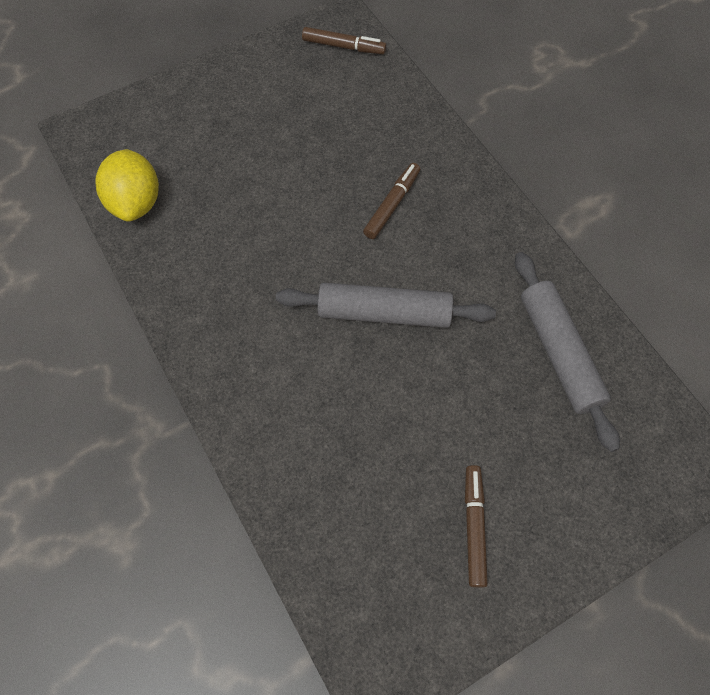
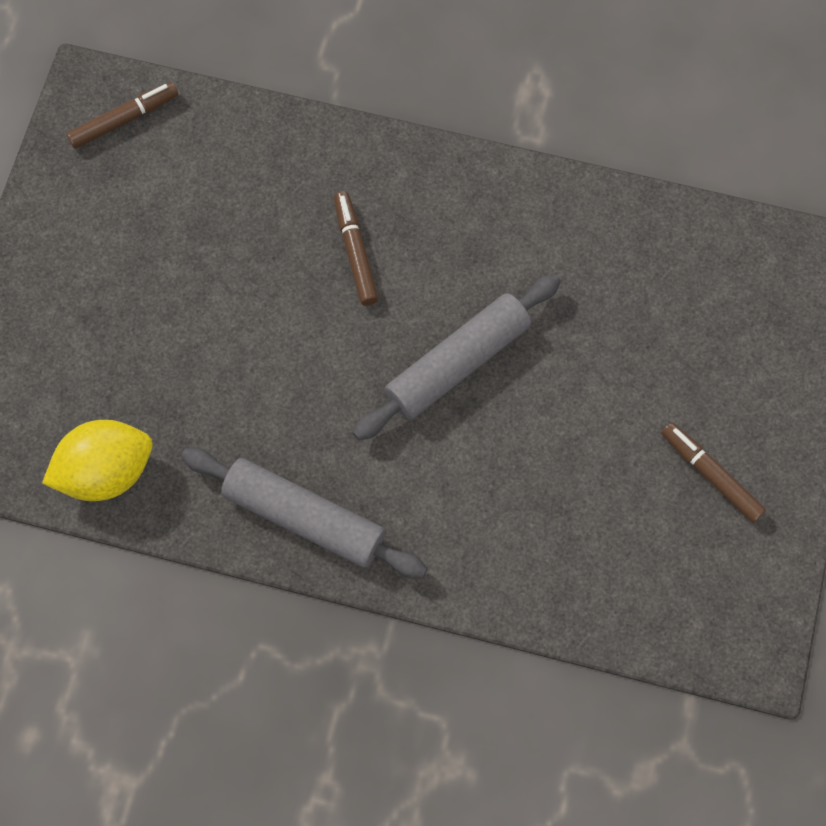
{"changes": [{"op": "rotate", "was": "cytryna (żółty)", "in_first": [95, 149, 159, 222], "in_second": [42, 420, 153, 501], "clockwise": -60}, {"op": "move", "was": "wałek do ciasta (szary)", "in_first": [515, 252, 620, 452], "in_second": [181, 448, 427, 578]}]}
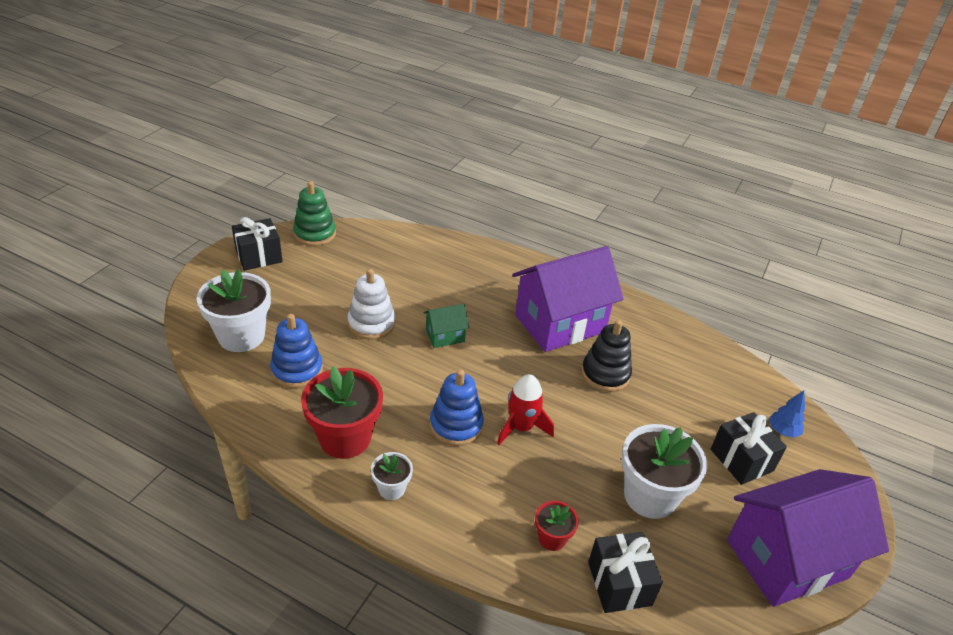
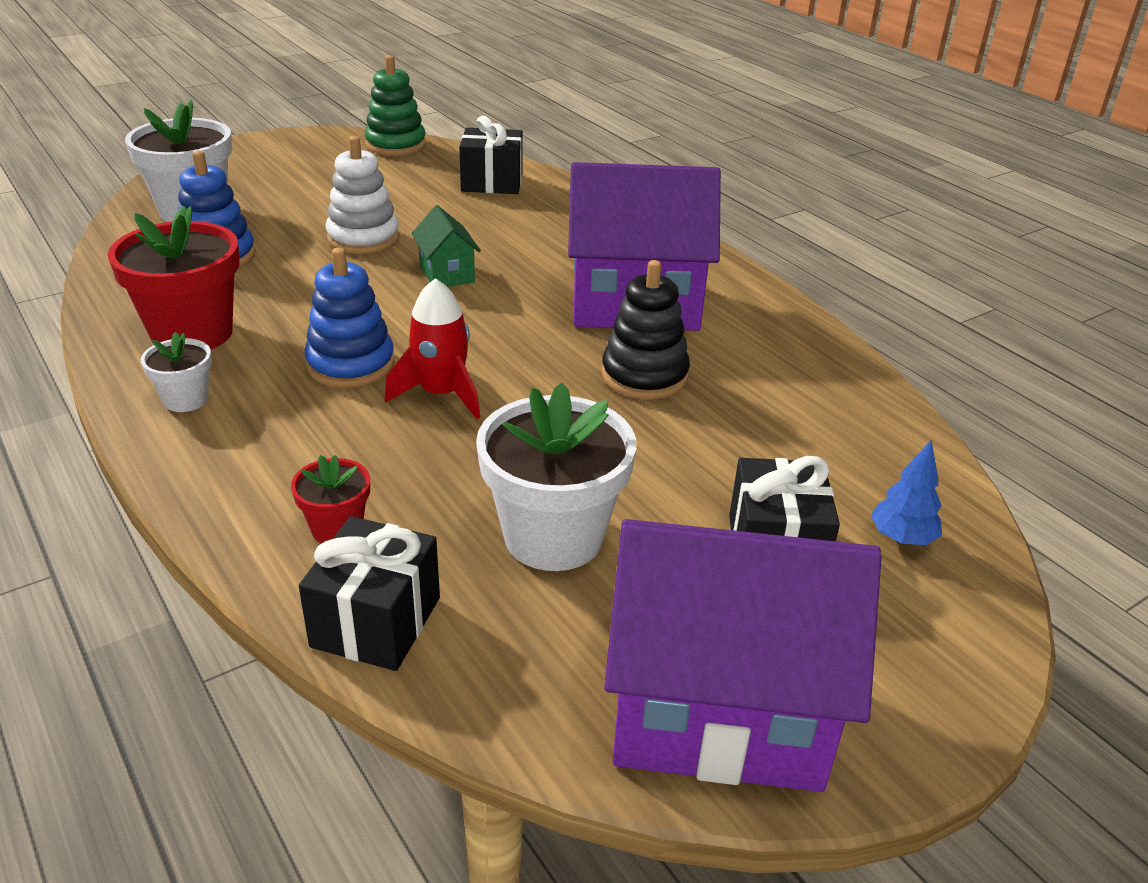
{"changes": [{"op": "move", "was": "prezent (czarny)", "in_first": [232, 217, 283, 271], "in_second": [459, 116, 523, 194]}, {"op": "rotate", "was": "domek (zielony)", "in_first": [423, 304, 469, 348], "in_second": [411, 205, 481, 287], "clockwise": 60}]}
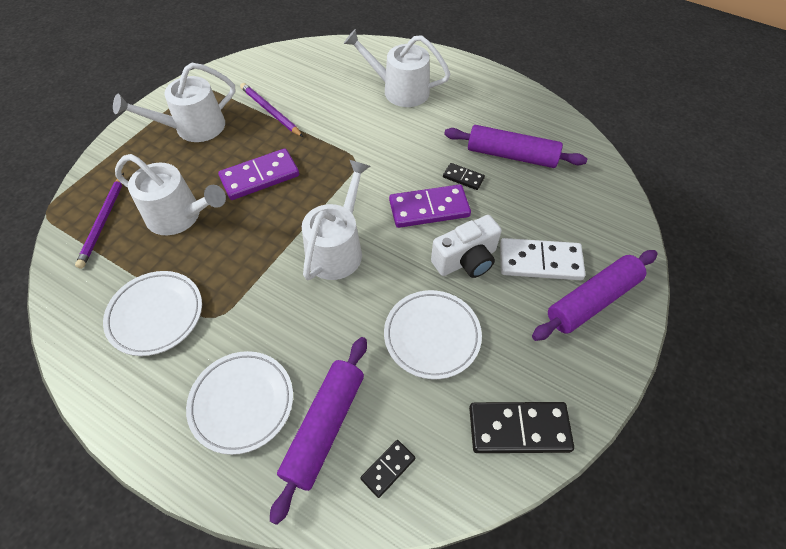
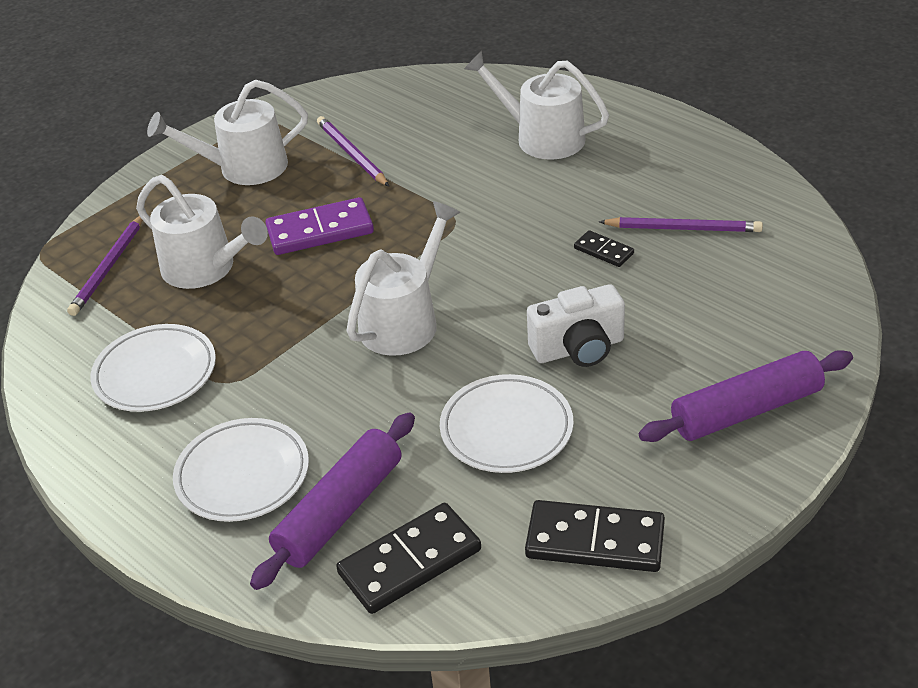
{"changes": [{"op": "resize", "was": "kostka domina (czarny)", "in_first": [360, 440, 416, 498], "in_second": [336, 503, 481, 614], "ratio": 1.9}, {"op": "delete", "was": "kostka domina (fioletowy)", "in_first": [389, 184, 471, 228]}, {"op": "replace", "was": "wałek do ciasta (fioletowy)", "now": "ołówek (fioletowy)", "in_first": [444, 125, 587, 168], "in_second": [599, 217, 763, 232]}, {"op": "delete", "was": "kostka domina (biały)", "in_first": [500, 238, 586, 280]}]}
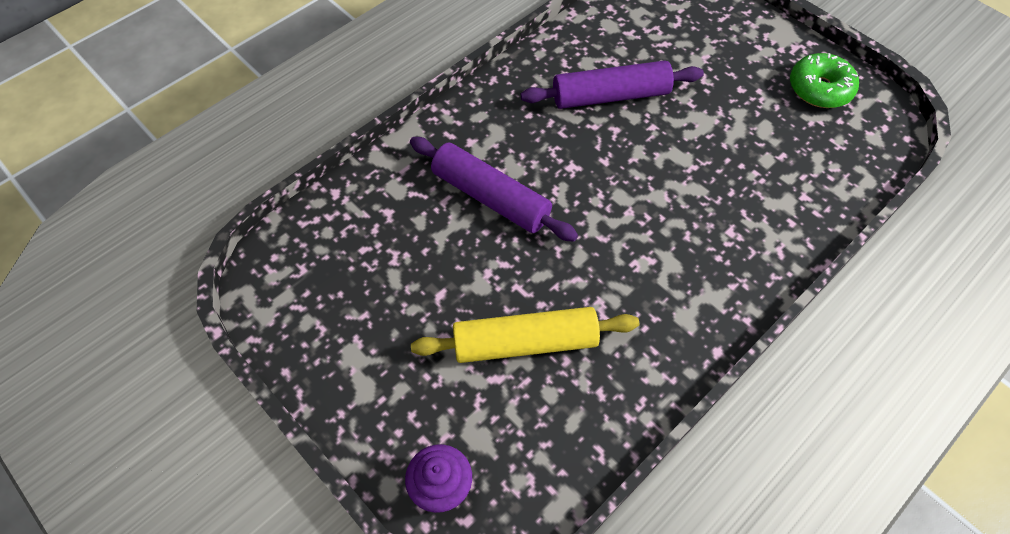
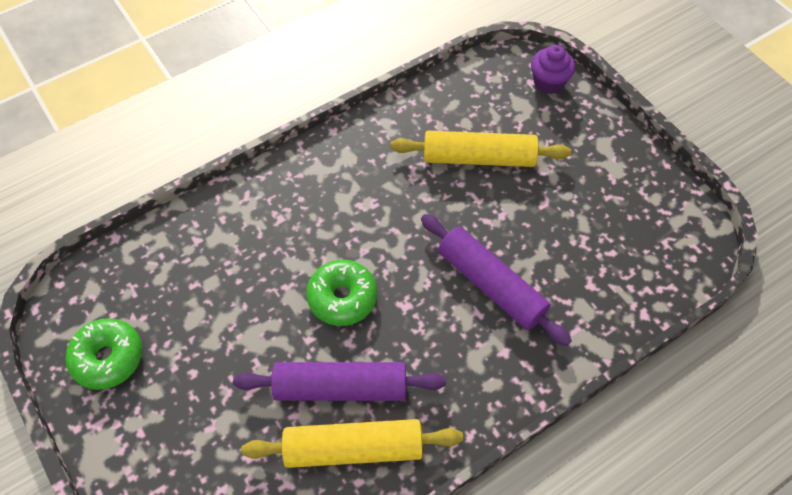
{"changes": [{"op": "insert", "now": "wałek do ciasta (żółty)", "in_second": [241, 419, 463, 468]}, {"op": "insert", "now": "donut (zielony)", "in_second": [306, 260, 377, 326]}]}
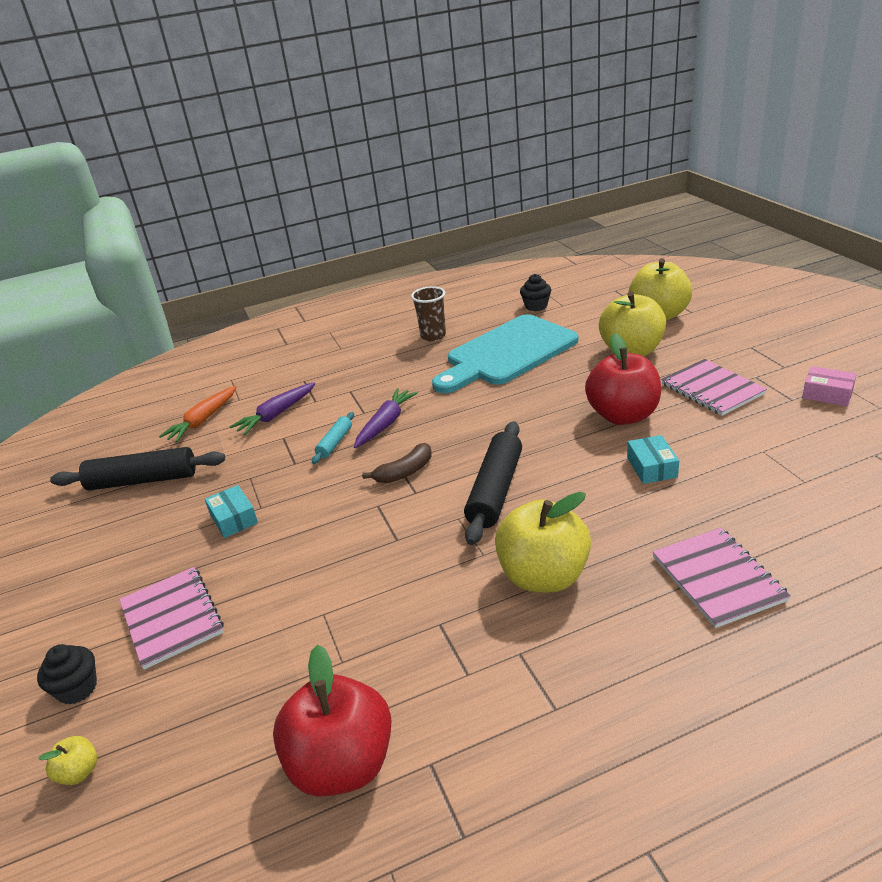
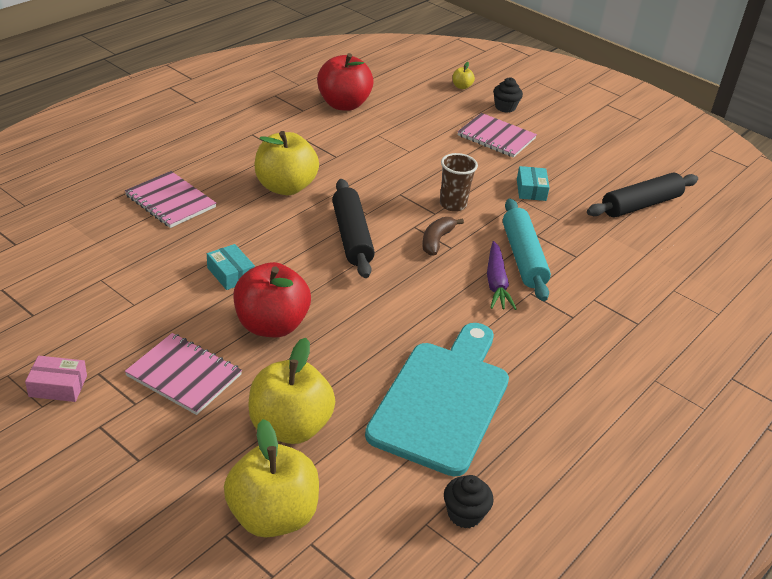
{"changes": [{"op": "delete", "was": "marchewka (pomarańczowy)", "in_first": [159, 386, 236, 442]}, {"op": "rotate", "was": "pudełko (turkusowy)", "in_first": [205, 485, 258, 538], "in_second": [517, 166, 550, 201], "clockwise": 60}, {"op": "delete", "was": "marchewka (fioletowy)", "in_first": [230, 382, 315, 435]}, {"op": "resize", "was": "wałek do ciasta (turkusowy)", "in_first": [312, 412, 354, 464], "in_second": [503, 199, 551, 301], "ratio": 1.93}, {"op": "move", "was": "szklanka (brązowy)", "in_first": [411, 286, 446, 341], "in_second": [440, 153, 478, 212]}]}
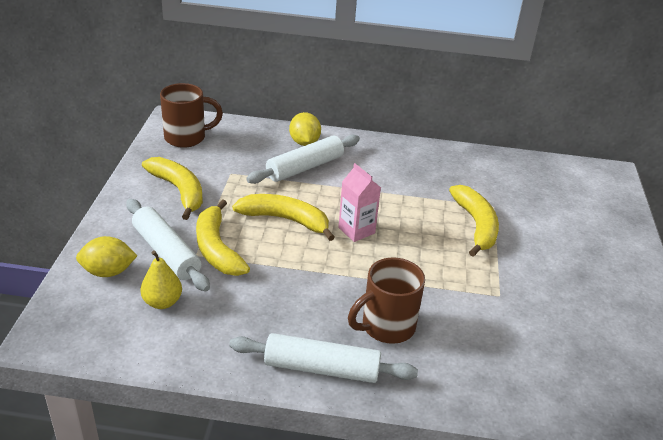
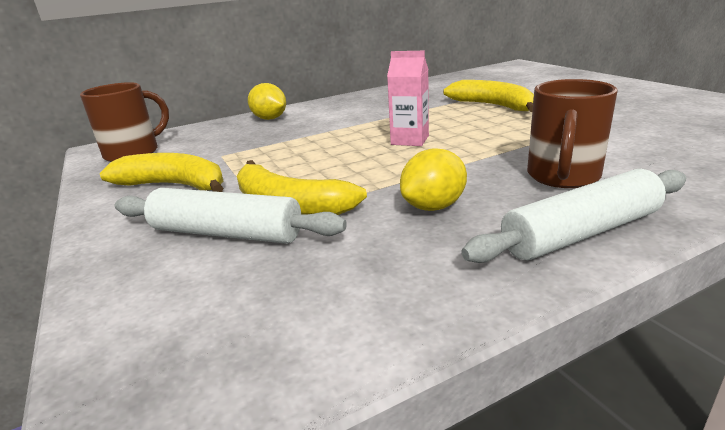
{"changes": [{"op": "move", "was": "cytryna (żółty)", "in_first": [76, 236, 137, 277], "in_second": [400, 148, 467, 211]}, {"op": "delete", "was": "gruszka (żółty)", "in_first": [140, 250, 182, 309]}, {"op": "delete", "was": "banan (żółty)", "in_first": [232, 194, 335, 241]}, {"op": "delete", "was": "wałek do ciasta (biały)", "in_first": [246, 134, 360, 184]}]}
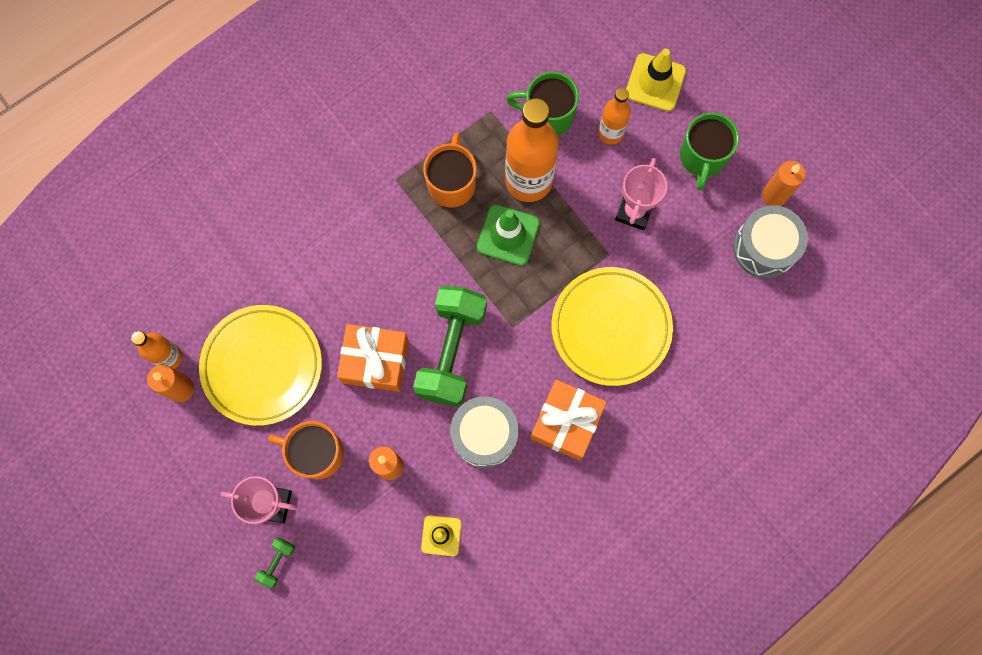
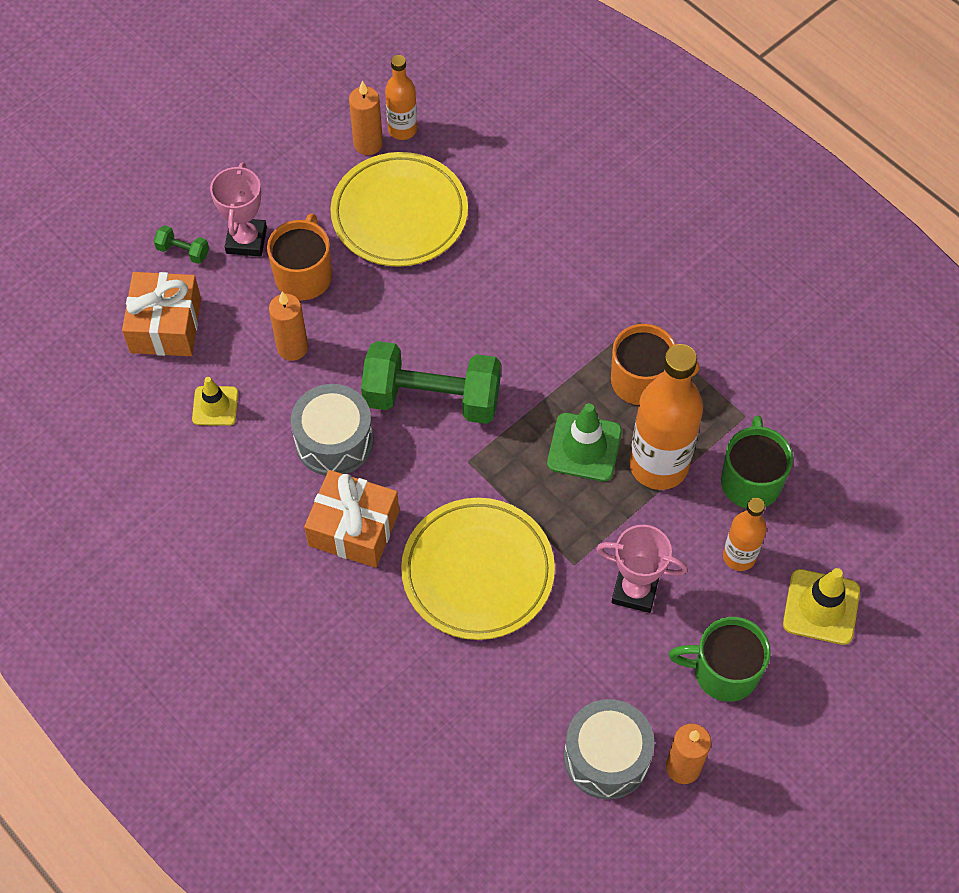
{"changes": [{"op": "move", "was": "prezent (pomarańczowy)", "in_first": [337, 324, 409, 392], "in_second": [122, 272, 201, 356]}]}
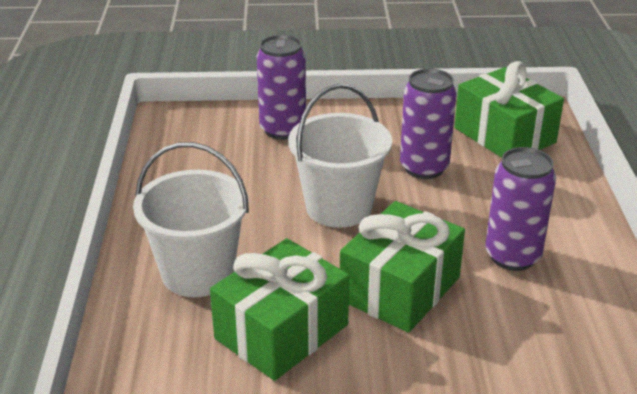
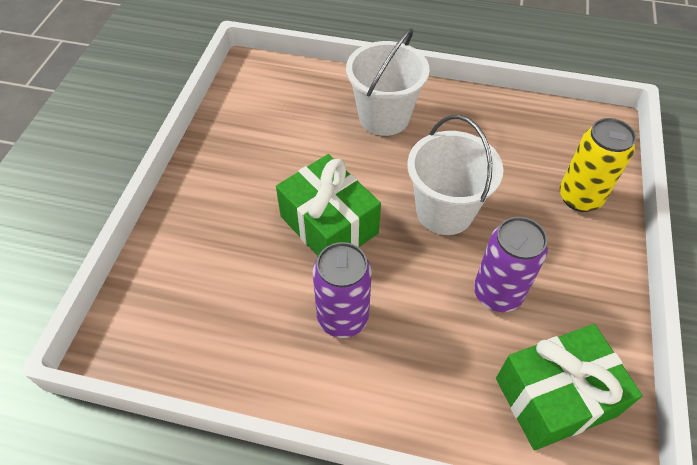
{"changes": [{"op": "delete", "was": "prezent (zielony)", "in_first": [210, 238, 349, 381]}, {"op": "recolor", "was": "puszka (fioletowy)", "now": "puszka (żółty)", "in_first": [257, 35, 306, 140], "in_second": [560, 118, 636, 212]}]}
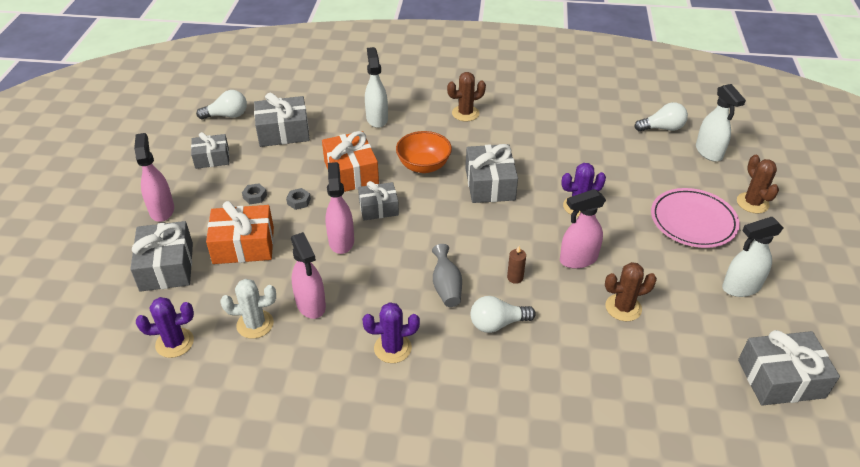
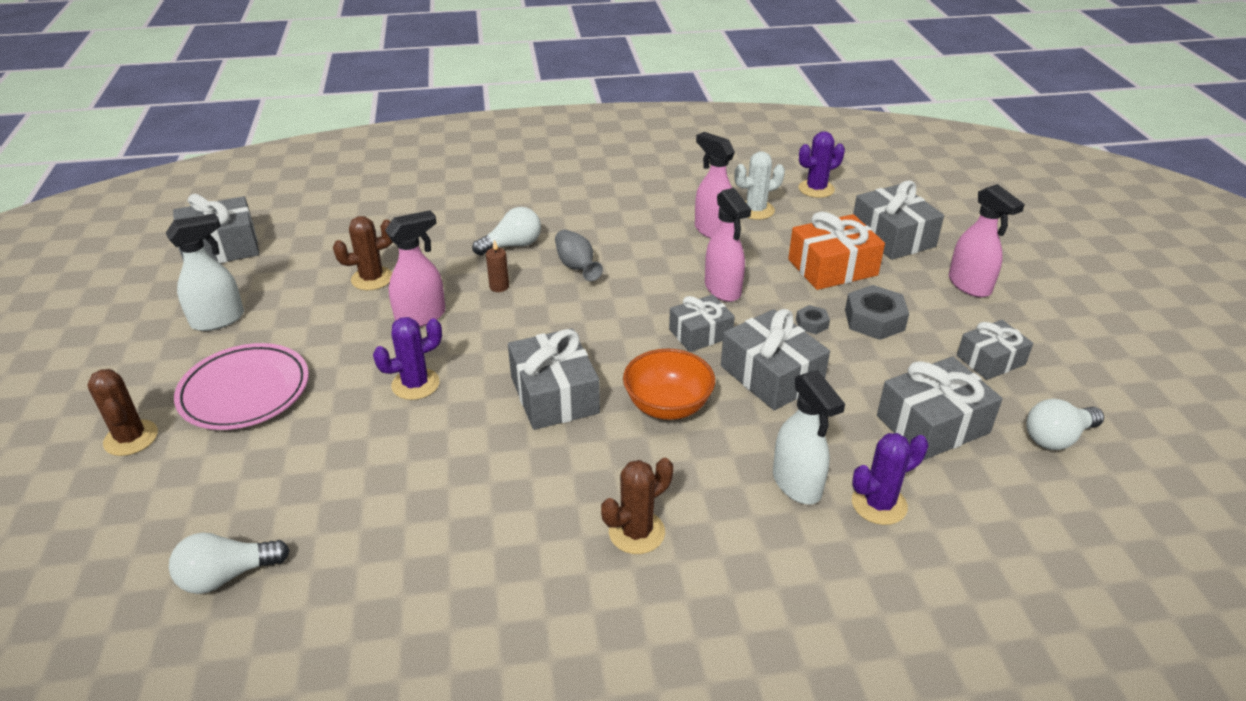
{"changes": [{"op": "resize", "was": "nakrętka (szary)", "in_first": [242, 183, 267, 204], "in_second": [845, 285, 909, 340], "ratio": 1.88}, {"op": "recolor", "was": "prezent (pomarańczowy)", "now": "prezent (szary)", "in_first": [322, 131, 379, 192], "in_second": [721, 309, 830, 410]}, {"op": "move", "was": "kaktus (fioletowy)", "in_first": [362, 302, 420, 363], "in_second": [852, 433, 928, 525]}, {"op": "delete", "was": "spryskiwacz (biały)", "in_first": [696, 84, 746, 162]}]}
